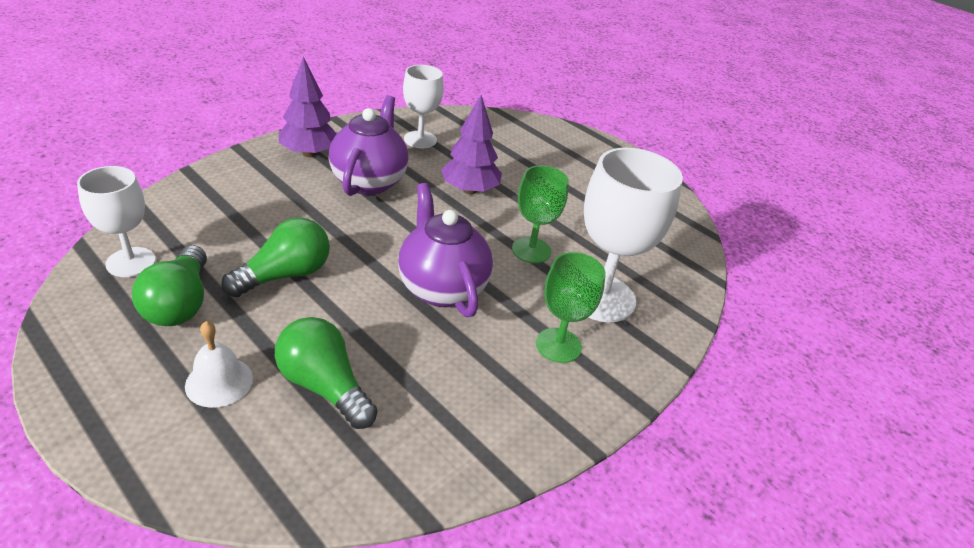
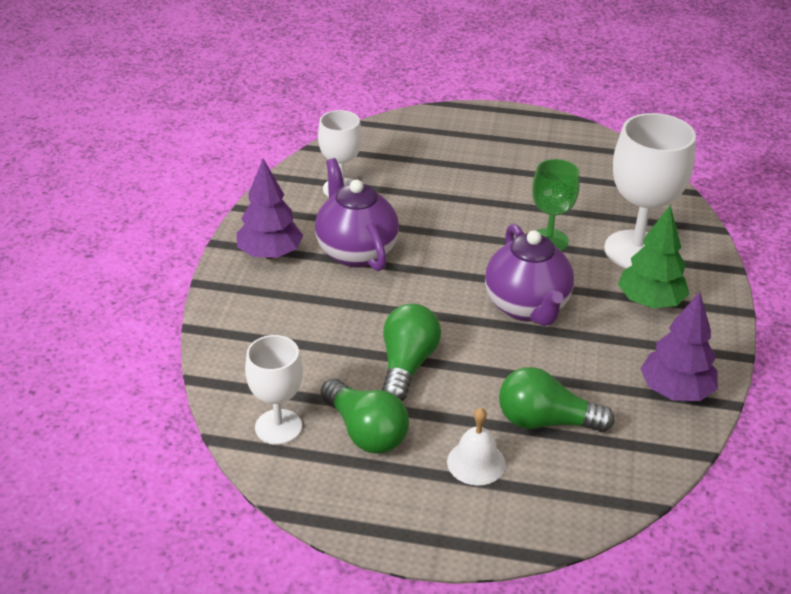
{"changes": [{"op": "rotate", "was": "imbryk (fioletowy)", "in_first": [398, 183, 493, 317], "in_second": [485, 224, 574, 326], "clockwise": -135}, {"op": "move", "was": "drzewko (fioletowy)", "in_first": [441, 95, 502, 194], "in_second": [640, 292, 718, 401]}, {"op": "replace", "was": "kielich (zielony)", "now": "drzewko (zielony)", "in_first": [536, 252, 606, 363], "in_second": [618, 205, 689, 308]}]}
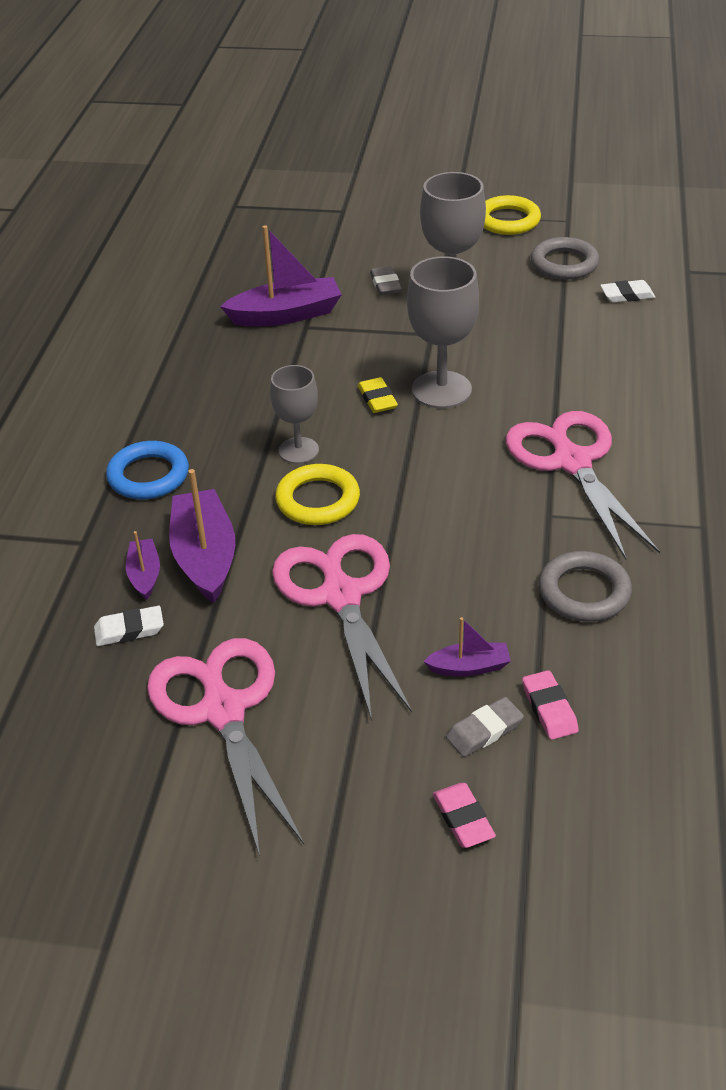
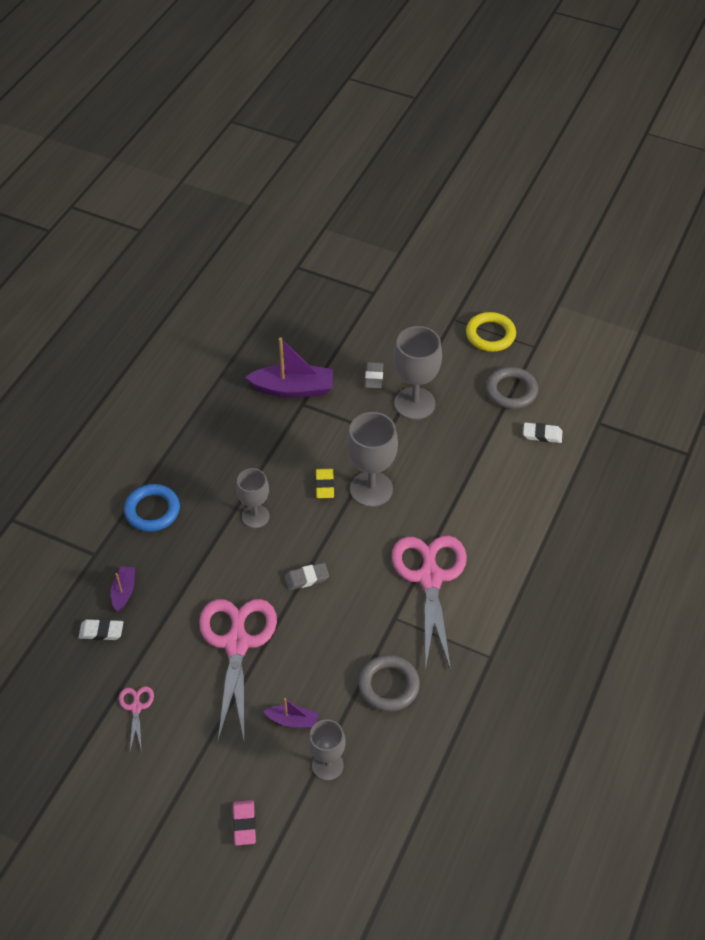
{"changes": [{"op": "resize", "was": "nożyczki (różowy)", "in_first": [147, 638, 304, 856], "in_second": [119, 686, 154, 752], "ratio": 0.43}, {"op": "delete", "was": "łódka (fioletowy)", "in_first": [169, 469, 235, 603]}, {"op": "delete", "was": "pierścień (żółty)", "in_first": [275, 464, 360, 525]}, {"op": "move", "was": "gumka do mazania (szary)", "in_first": [446, 697, 524, 757], "in_second": [284, 563, 329, 590]}, {"op": "replace", "was": "gumka do mazania (różowy)", "now": "kielich (szary)", "in_first": [522, 670, 579, 740], "in_second": [308, 720, 346, 780]}]}
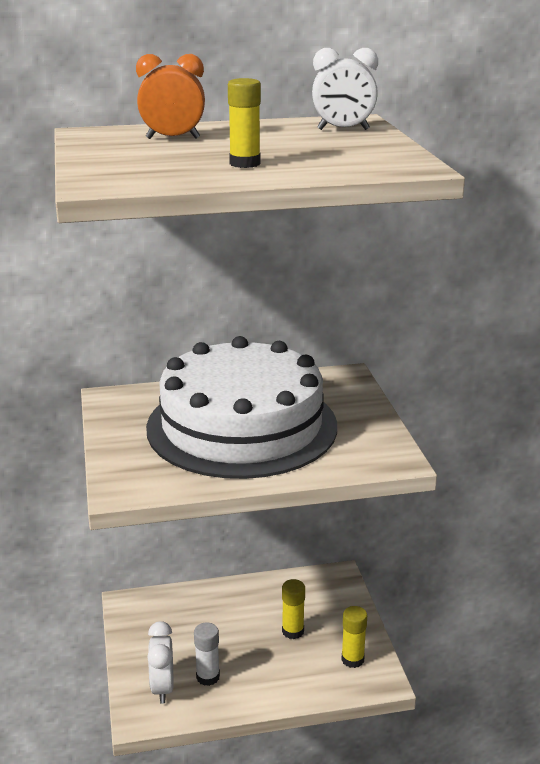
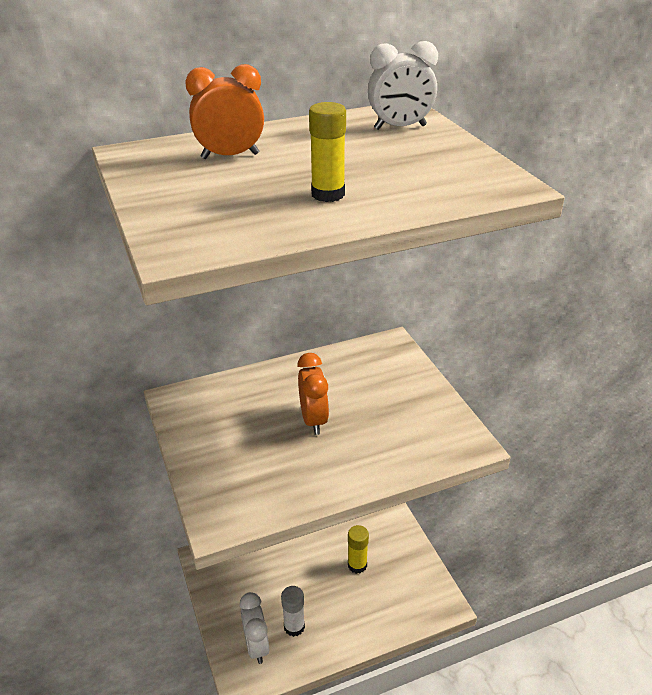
{"changes": [{"op": "replace", "was": "tort (biały)", "now": "budzik (pomarańczowy)", "in_first": [146, 336, 337, 479], "in_second": [297, 353, 329, 435]}, {"op": "delete", "was": "klej w sztyfcie (żółty)", "in_first": [341, 606, 367, 668]}]}
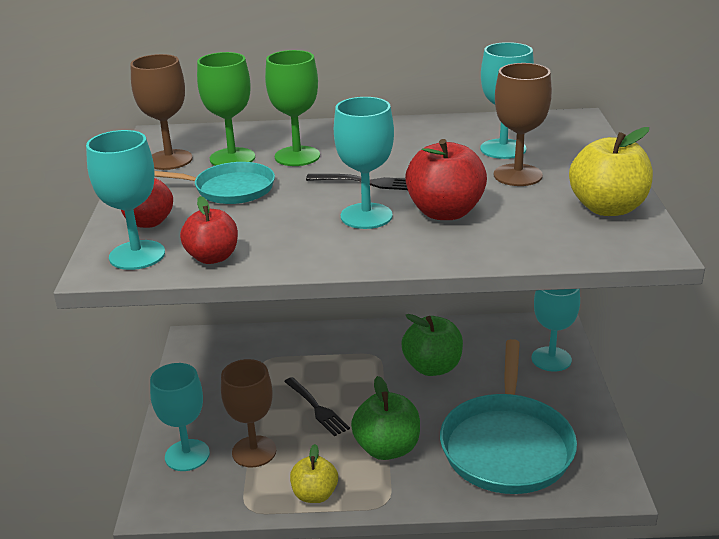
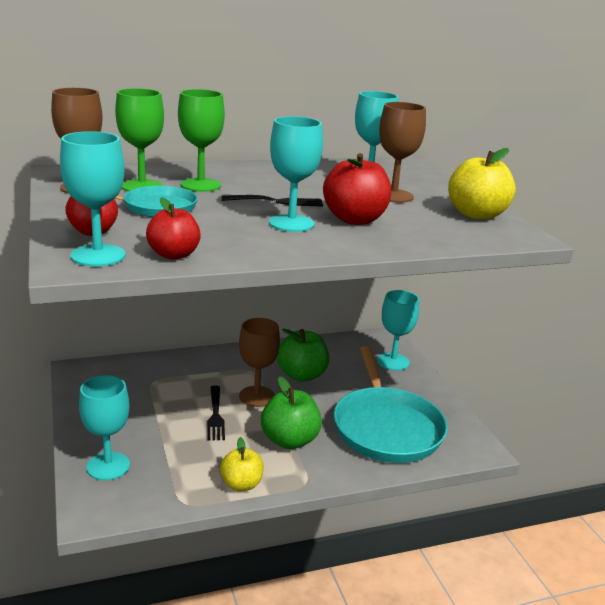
{"changes": [{"op": "move", "was": "kielich (brązowy)", "in_first": [221, 359, 276, 467], "in_second": [239, 318, 280, 407]}, {"op": "rotate", "was": "widelec (czarny)", "in_first": [284, 377, 350, 436], "in_second": [208, 385, 225, 440], "clockwise": 45}]}
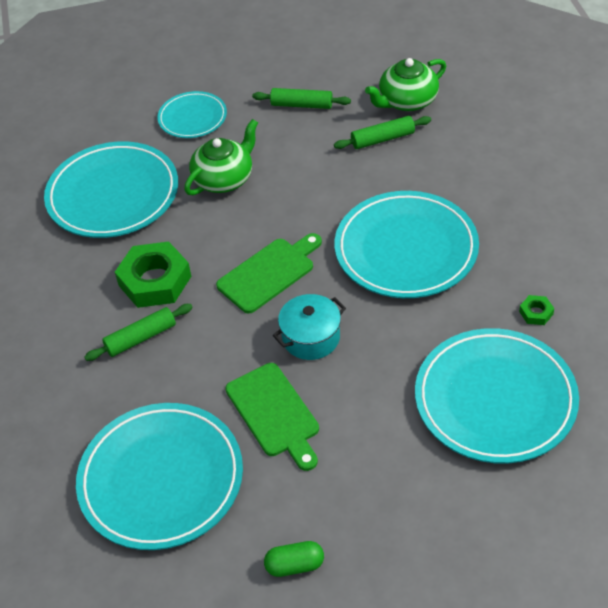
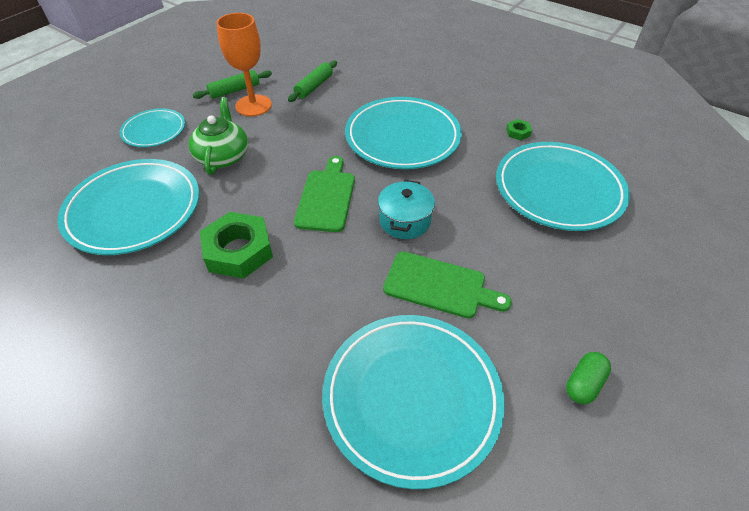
{"changes": [{"op": "delete", "was": "wałek do ciasta (zielony)", "in_first": [84, 304, 193, 361]}, {"op": "delete", "was": "imbryk (zielony)", "in_first": [365, 58, 446, 111]}, {"op": "insert", "now": "kielich (pomarańczowy)", "in_second": [216, 13, 272, 116]}]}
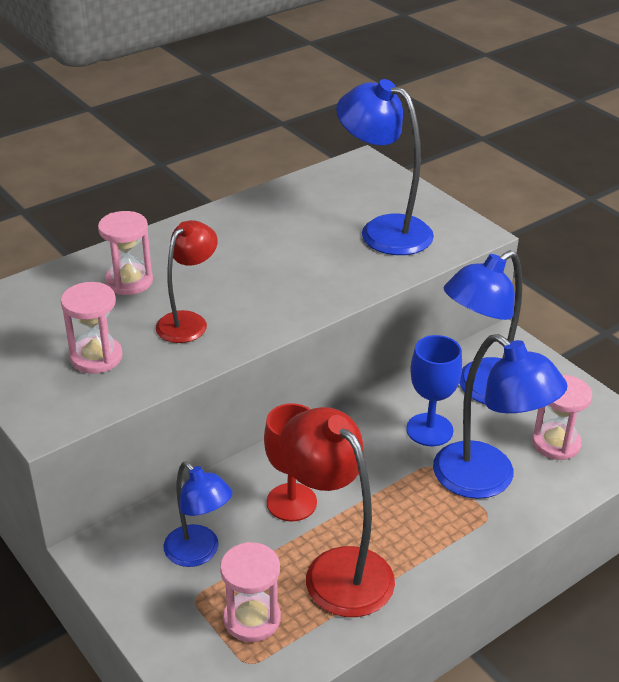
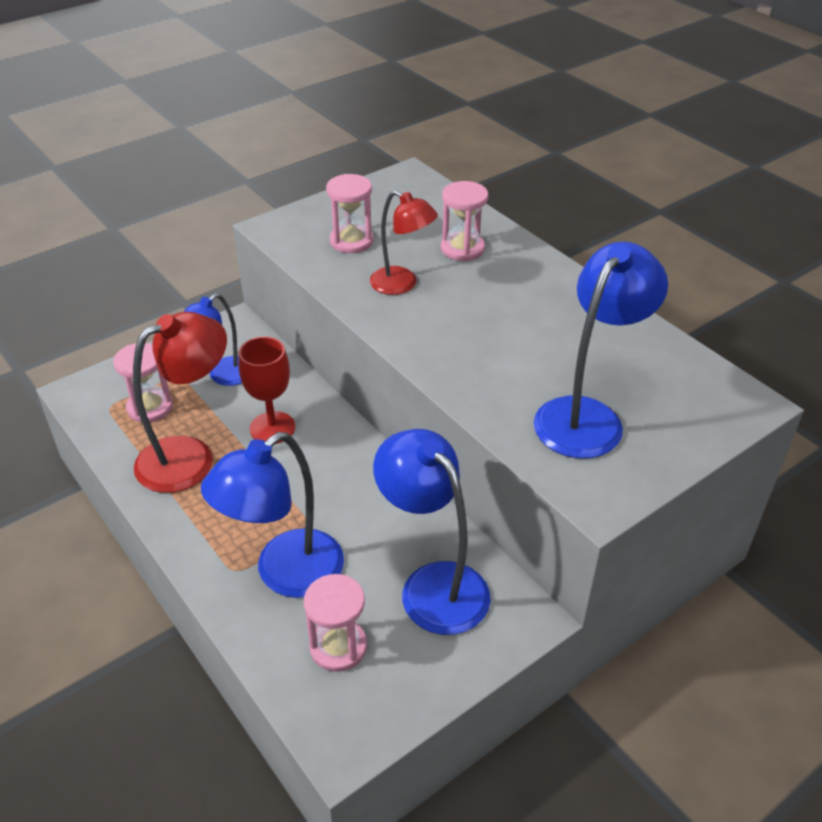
{"changes": [{"op": "delete", "was": "kielich (niebieski)", "in_first": [406, 335, 462, 446]}]}
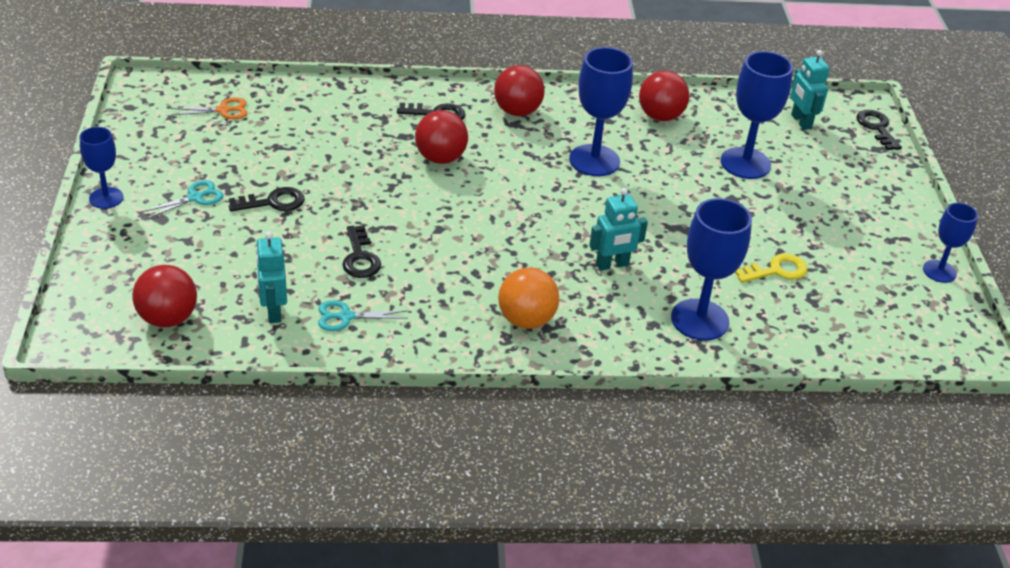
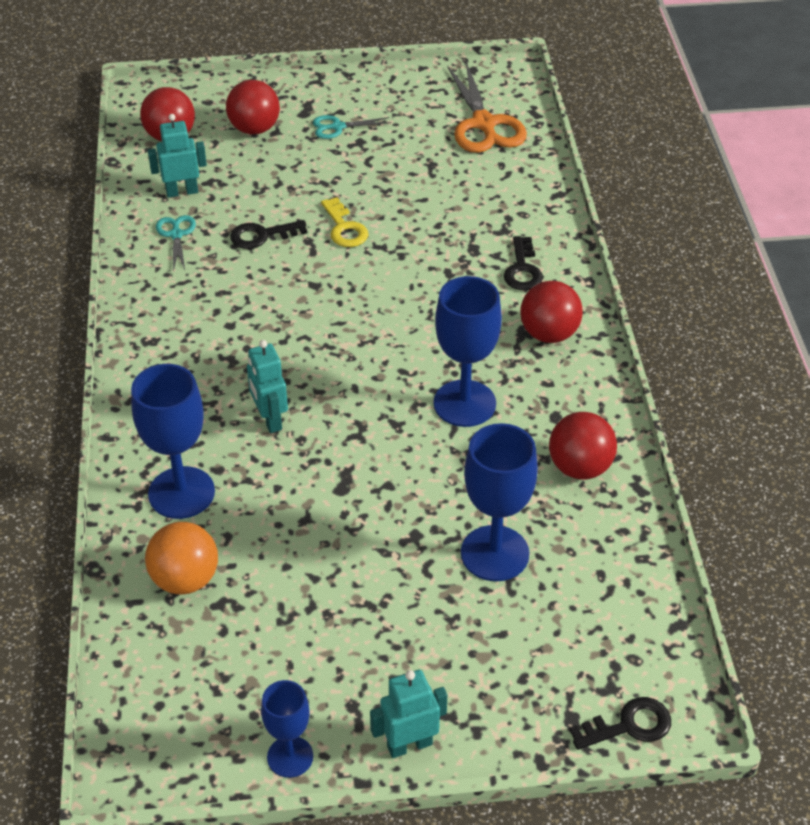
{"changes": [{"op": "delete", "was": "kielich (niebieski)", "in_first": [80, 127, 123, 209]}, {"op": "rotate", "was": "nożyczki (turkusowy)", "in_first": [141, 180, 223, 219], "in_second": [313, 115, 391, 139], "clockwise": 120}, {"op": "resize", "was": "nożyczki (pomarańczowy)", "in_first": [171, 97, 247, 119], "in_second": [447, 62, 527, 153], "ratio": 1.94}, {"op": "delete", "was": "klucz (czarny)", "in_first": [229, 187, 305, 212]}, {"op": "move", "was": "piłka (czerwony)", "in_first": [415, 110, 468, 164], "in_second": [226, 80, 280, 135]}, {"op": "move", "was": "piłka (pomarańczowy)", "in_first": [498, 268, 559, 329], "in_second": [145, 522, 218, 595]}, {"op": "move", "was": "klucz (żółty)", "in_first": [735, 254, 808, 283], "in_second": [321, 197, 369, 247]}, {"op": "move", "was": "robot (turkusowy)", "in_first": [790, 50, 830, 130], "in_second": [370, 670, 447, 758]}]}
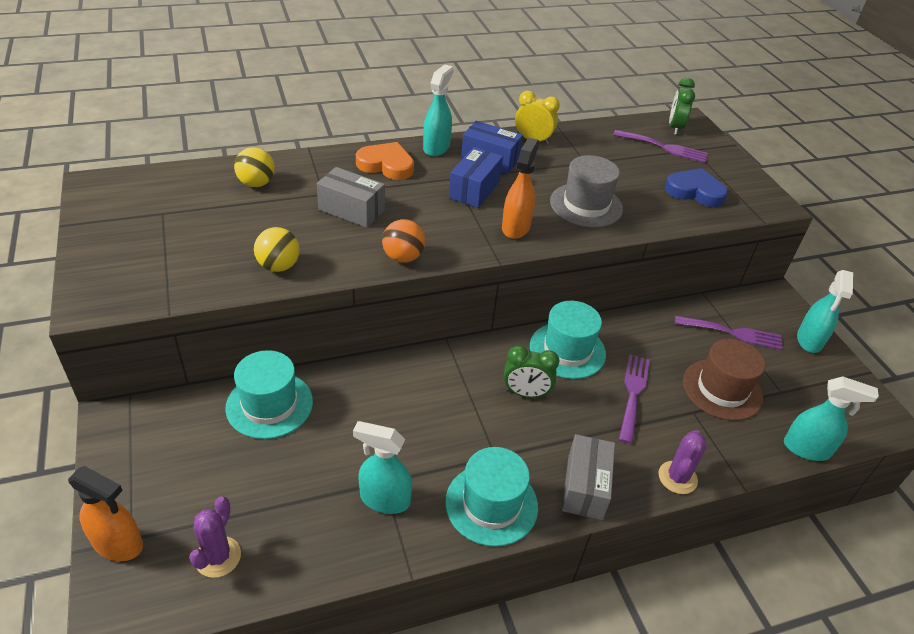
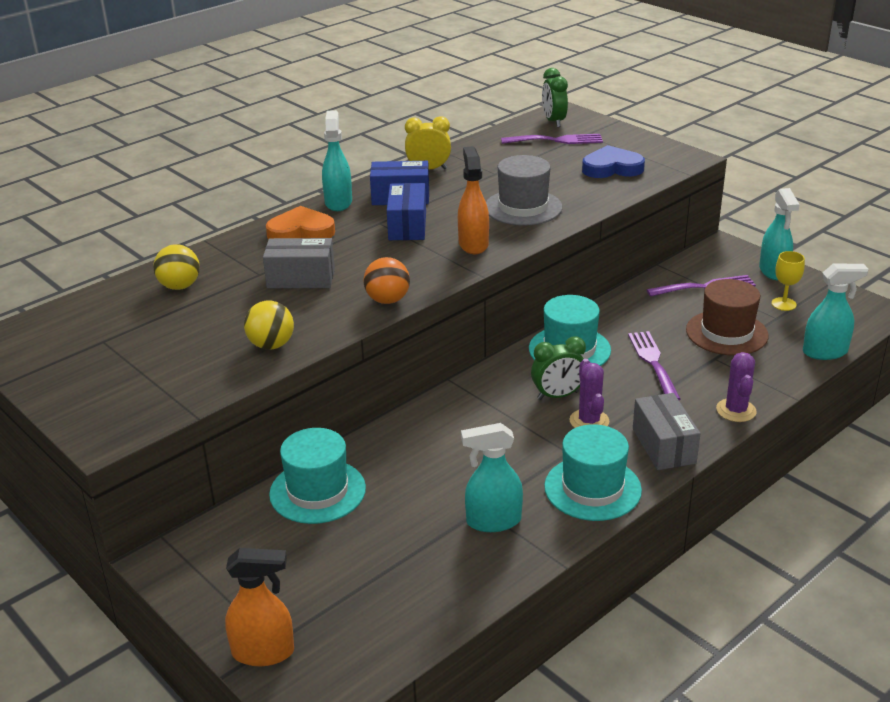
{"changes": [{"op": "move", "was": "kaktus (fioletowy)", "in_first": [189, 496, 241, 578], "in_second": [569, 359, 609, 428]}, {"op": "insert", "now": "kielich (żółty)", "in_second": [771, 251, 805, 311]}]}
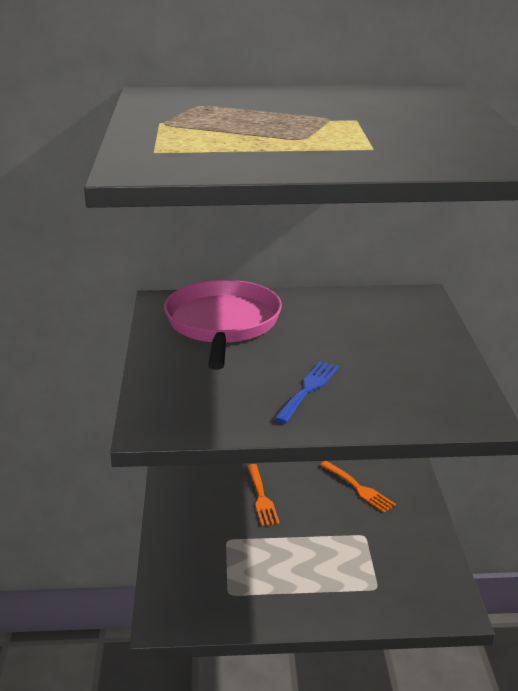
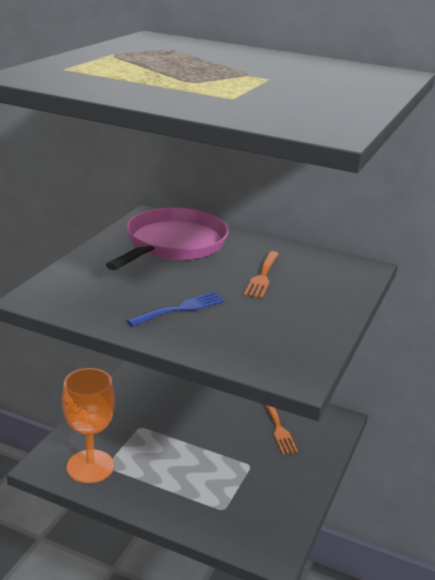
{"changes": [{"op": "move", "was": "widelec (pomarańczowy)", "in_first": [247, 464, 280, 526], "in_second": [244, 251, 279, 298]}, {"op": "insert", "now": "kielich (pomarańczowy)", "in_second": [62, 368, 115, 483]}]}
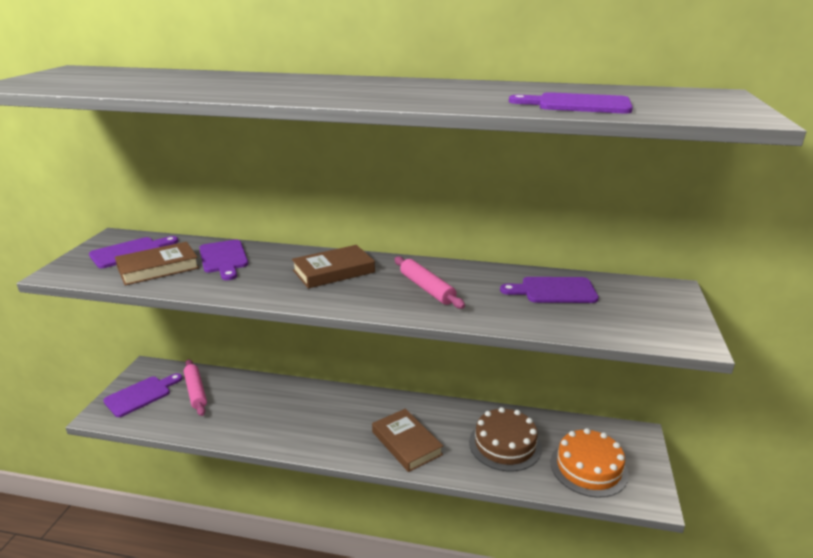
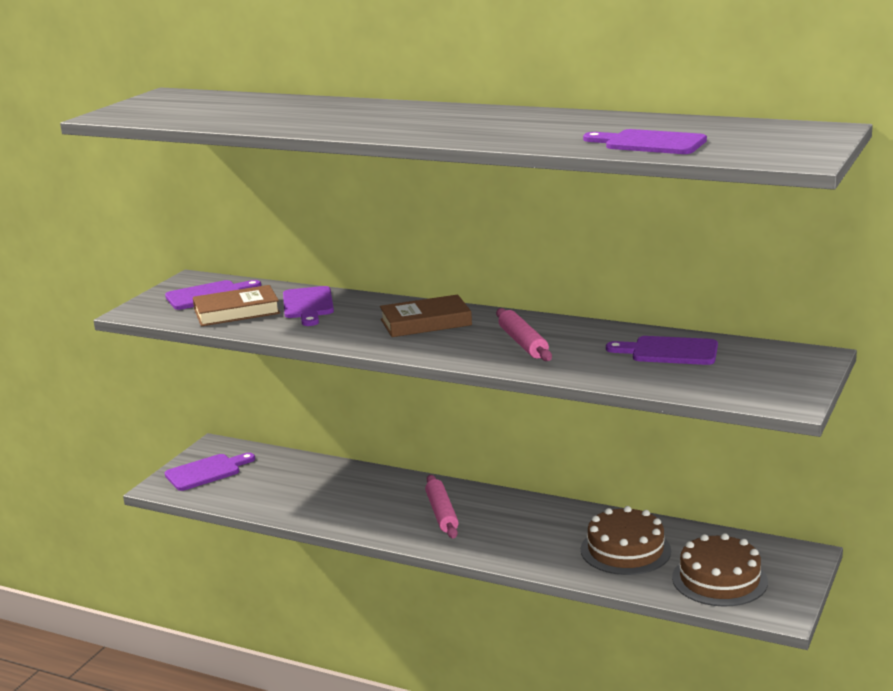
{"changes": [{"op": "move", "was": "wałek do ciasta (różowy)", "in_first": [184, 359, 207, 416], "in_second": [425, 475, 459, 539]}, {"op": "delete", "was": "książka (brązowy)", "in_first": [372, 409, 443, 472]}, {"op": "recolor", "was": "tort (pomarańczowy)", "now": "tort (brązowy)", "in_first": [551, 428, 629, 497], "in_second": [672, 533, 768, 607]}]}
